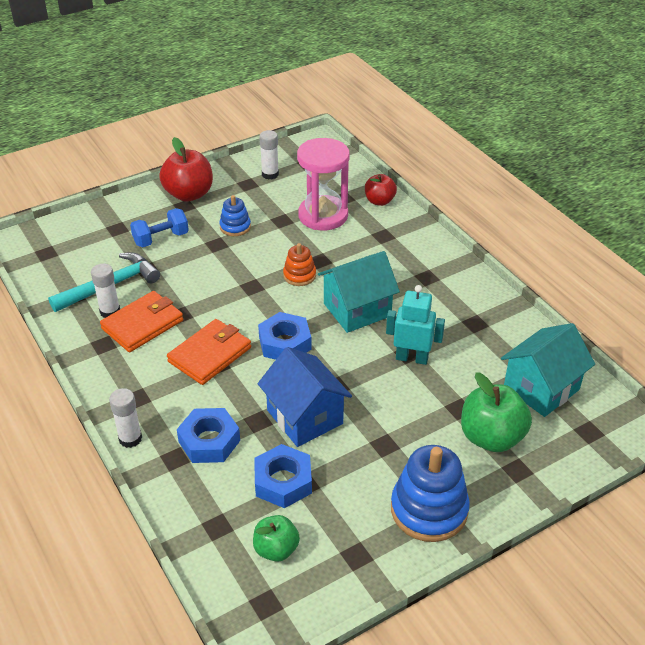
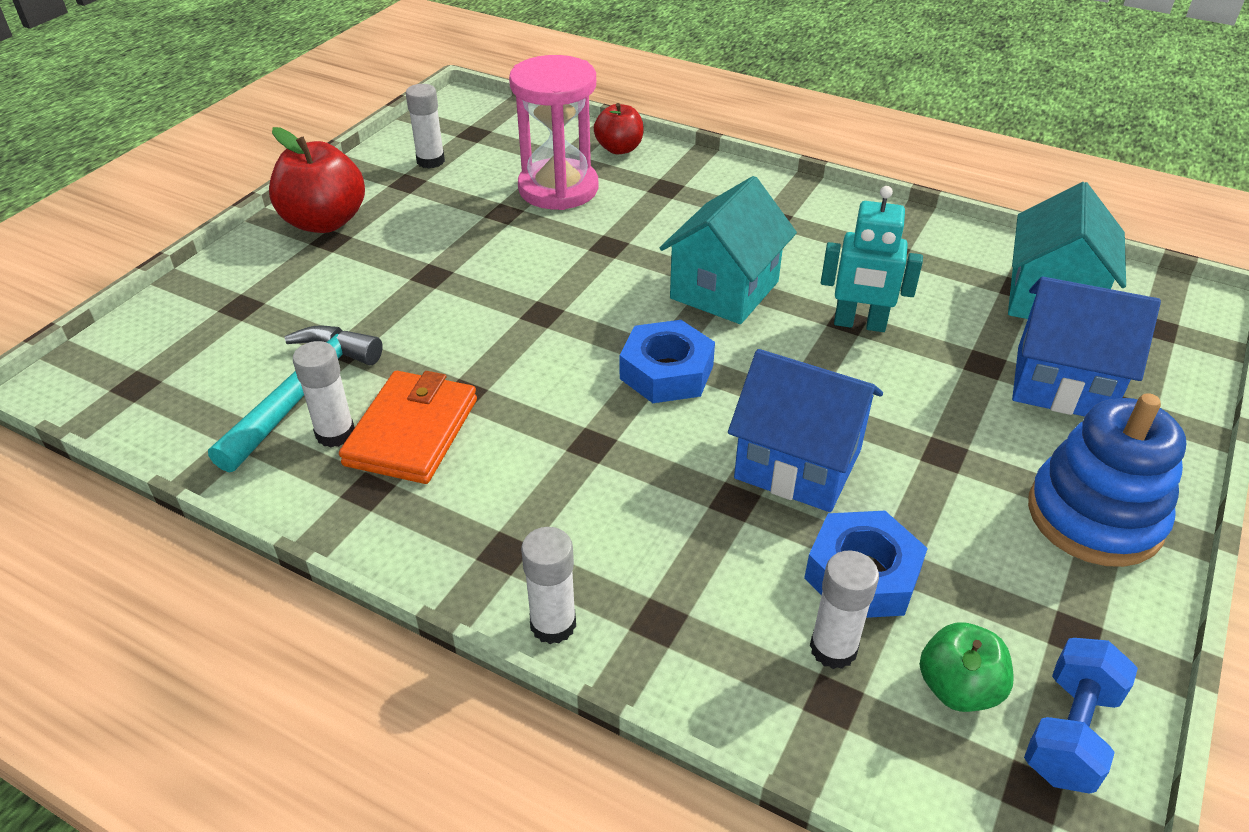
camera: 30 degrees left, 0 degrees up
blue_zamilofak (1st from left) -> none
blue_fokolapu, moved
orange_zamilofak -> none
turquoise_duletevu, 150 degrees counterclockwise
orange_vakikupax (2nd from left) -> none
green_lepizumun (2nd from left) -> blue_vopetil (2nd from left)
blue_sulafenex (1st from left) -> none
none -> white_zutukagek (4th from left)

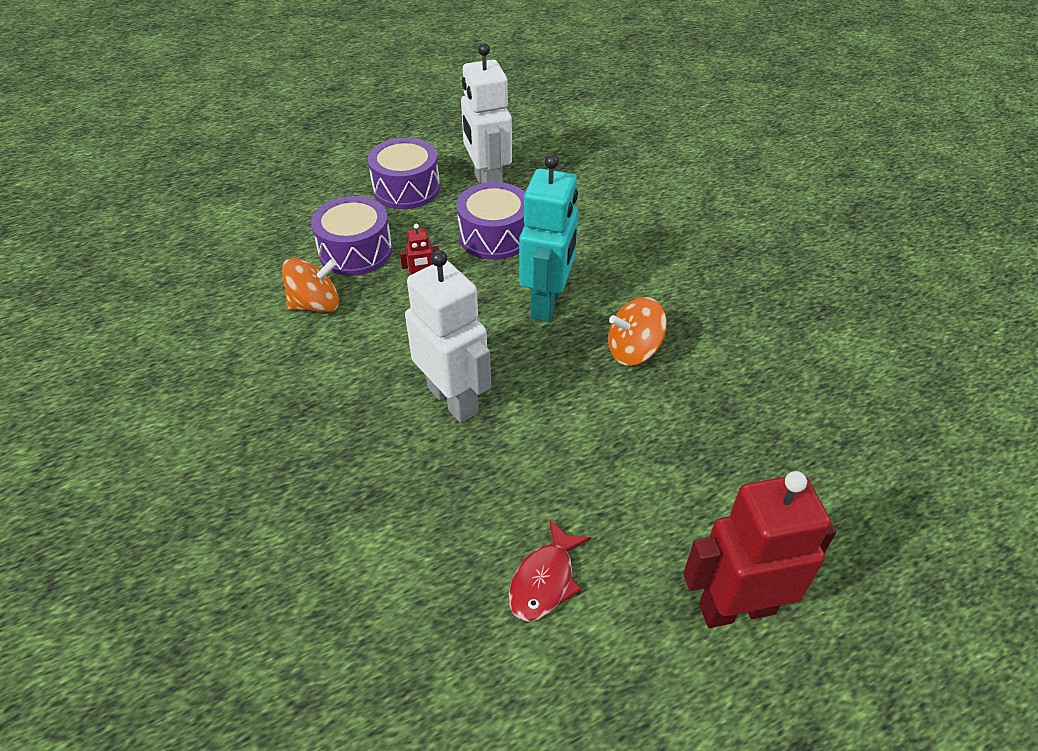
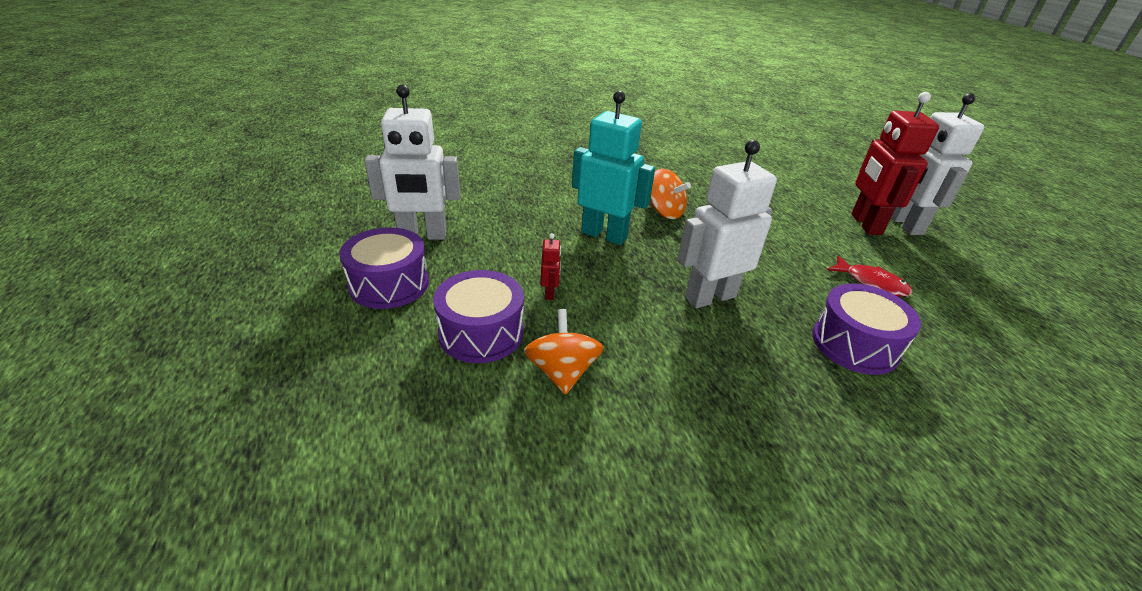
camera: 80 degrees left, 10 degrees down
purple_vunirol (3rd from left), moved
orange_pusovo (2nd from left), 45 degrees counterclockwise
none -> white_duletevu (3rd from left)

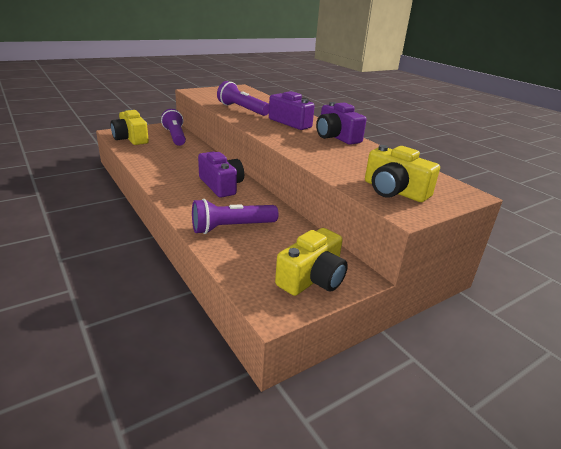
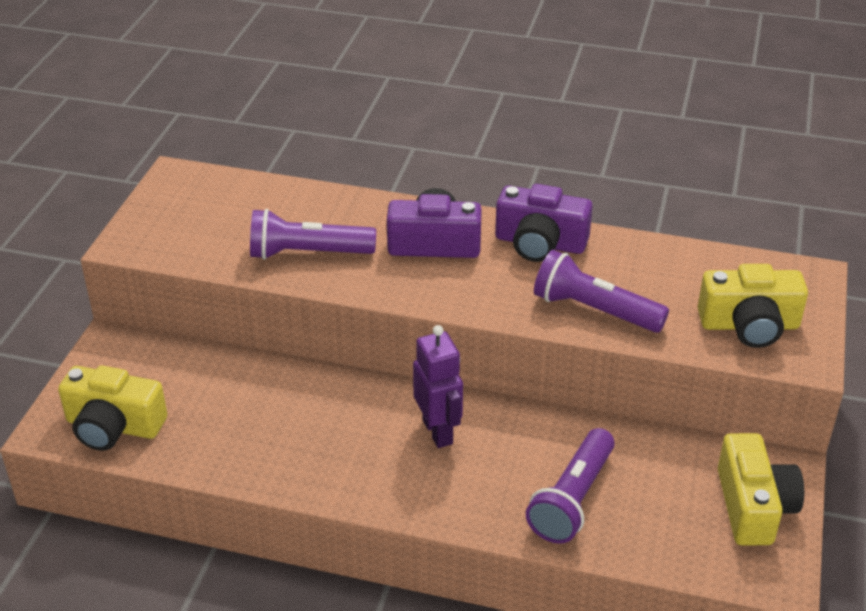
camera: 40 degrees left, 10 degrees up
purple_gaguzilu (1st from left in the first image) -> purple_gaguzilu (3rd from left), moved
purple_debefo (1st from left) -> purple_duletevu

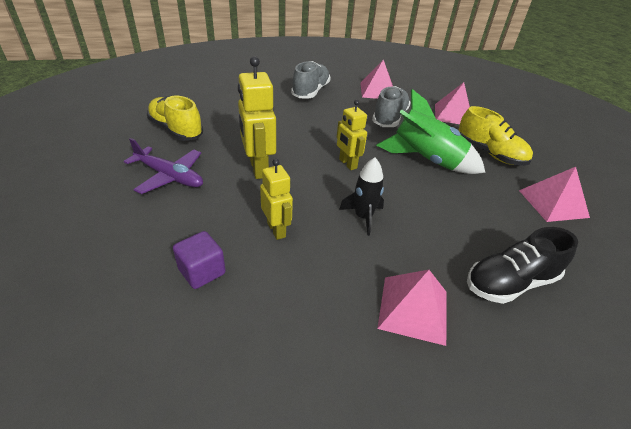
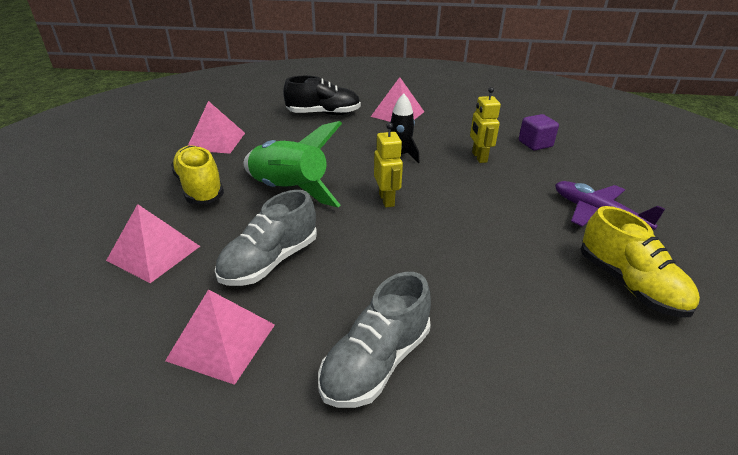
camera: 160 degrees left, 5 degrees down
yellow_duletevu (1st from left) -> none

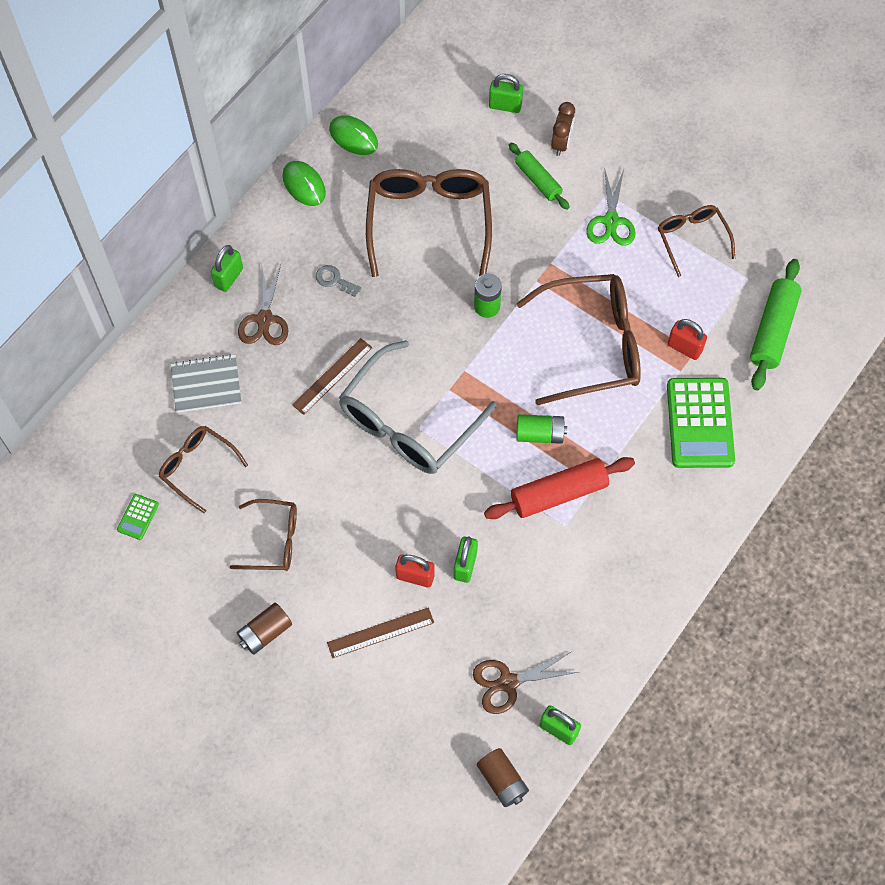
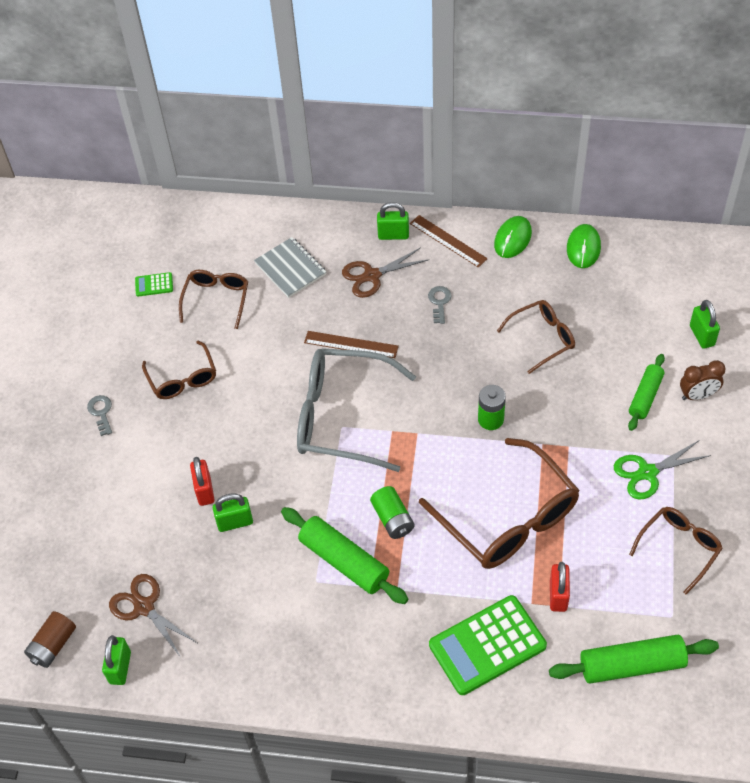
camera: 65 degrees right, 10 degrees down
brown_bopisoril (3rd from left in the first image) -> brown_bopisoril (4th from left), x0.55
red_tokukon -> green_tokukon (1st from left)
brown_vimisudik (1st from left) -> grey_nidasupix (1st from left)
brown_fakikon (2nd from left), moved

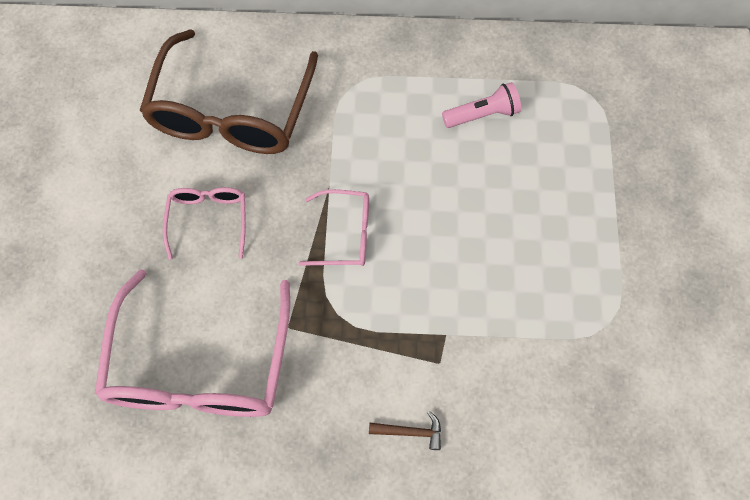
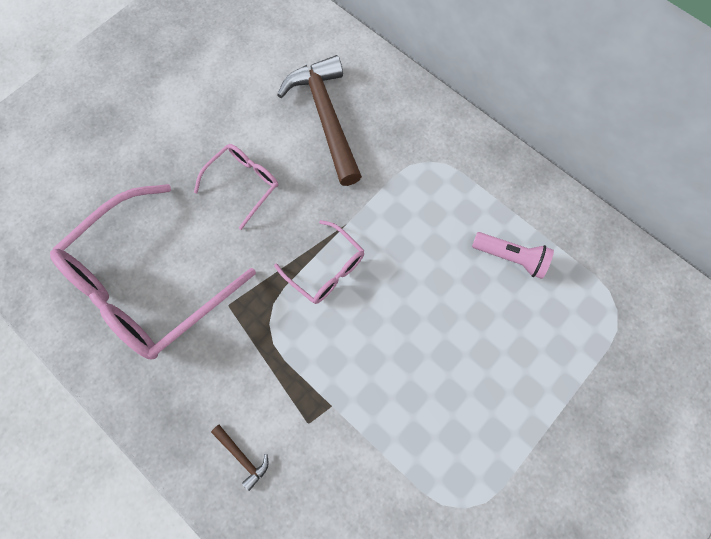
camera: 40 degrees right, 5 degrees up
brown_bopisoril -> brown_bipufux (2nd from left)

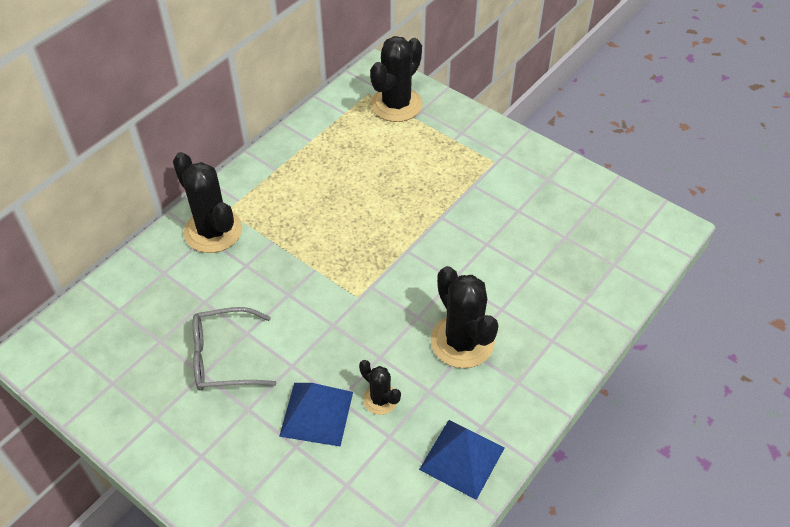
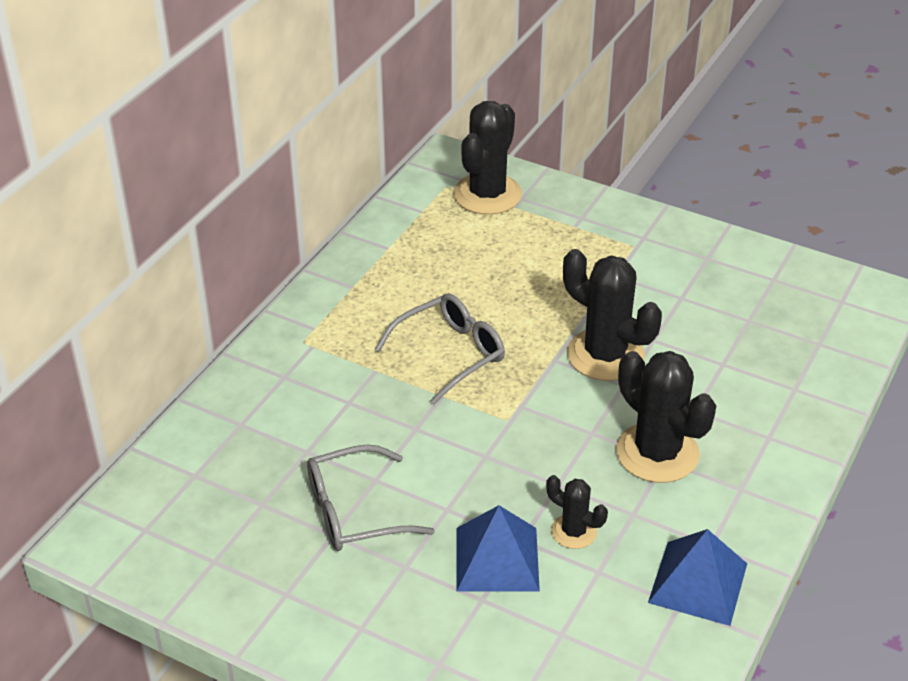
camera: 10 degrees left, 10 degrees down
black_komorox (1st from left in the first image) -> black_komorox (3rd from left), moved
none -> grey_bopisoril (2nd from left)

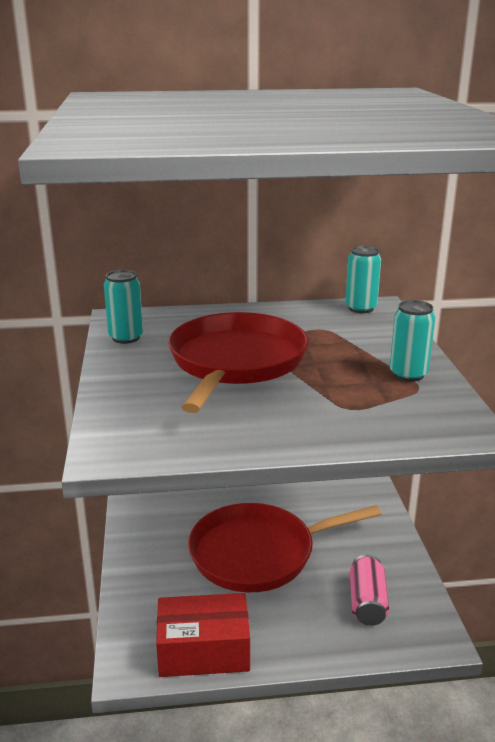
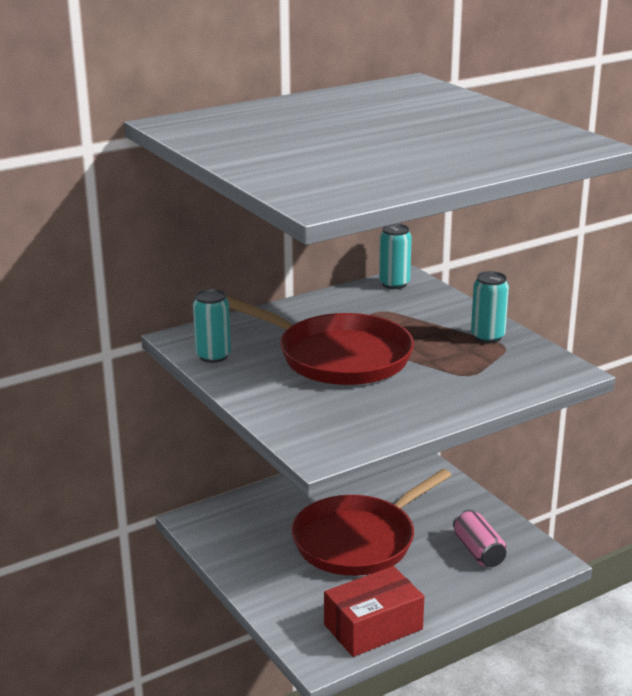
camera: 25 degrees left, 0 degrees up
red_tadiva (1st from left), 135 degrees clockwise

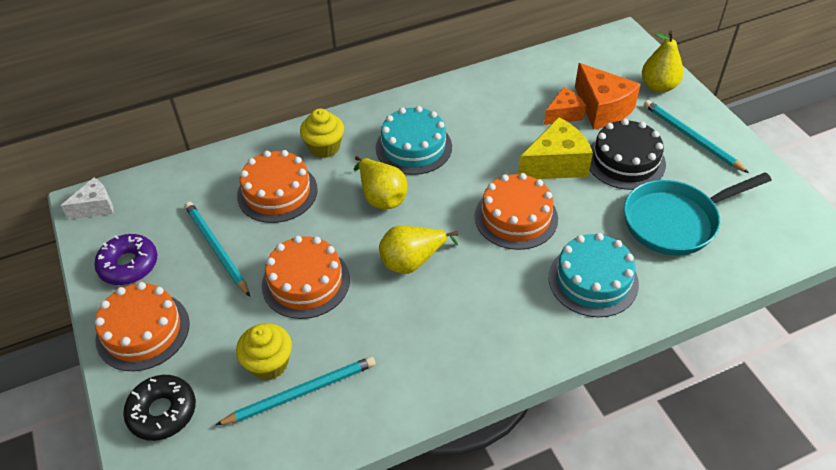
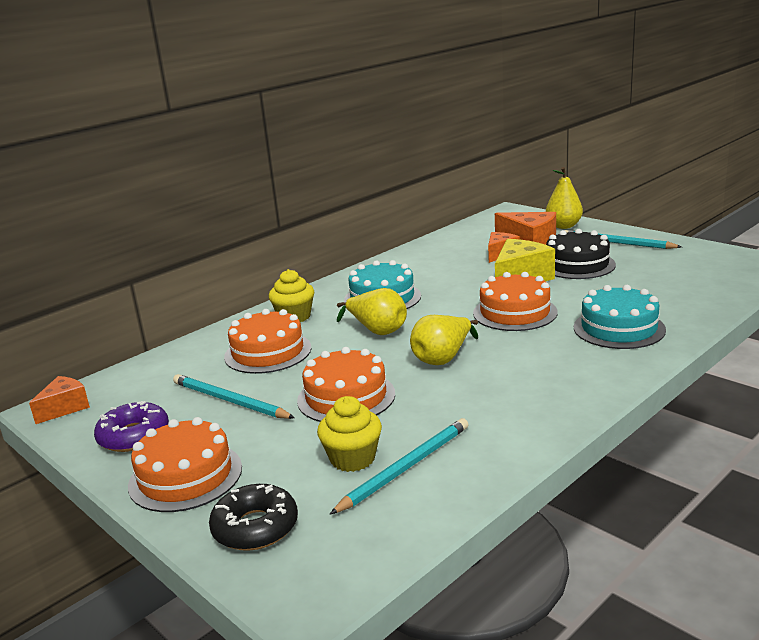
camera: 20 degrees left, 25 degrees down
turquoise_tadiva -> none
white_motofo -> orange_motofo (1st from left)

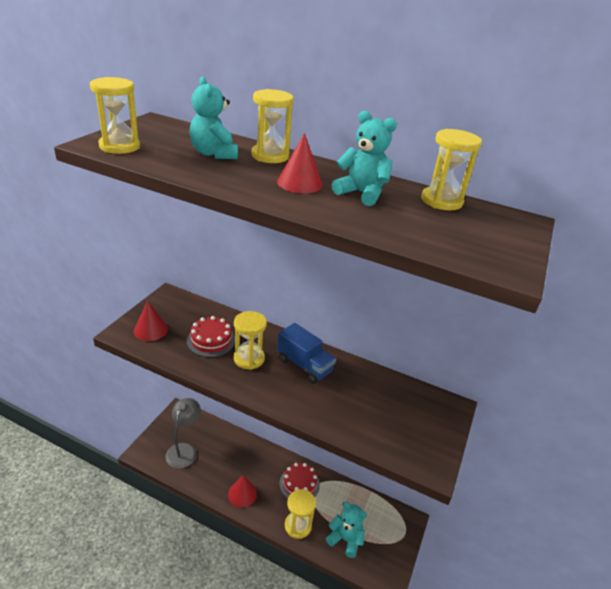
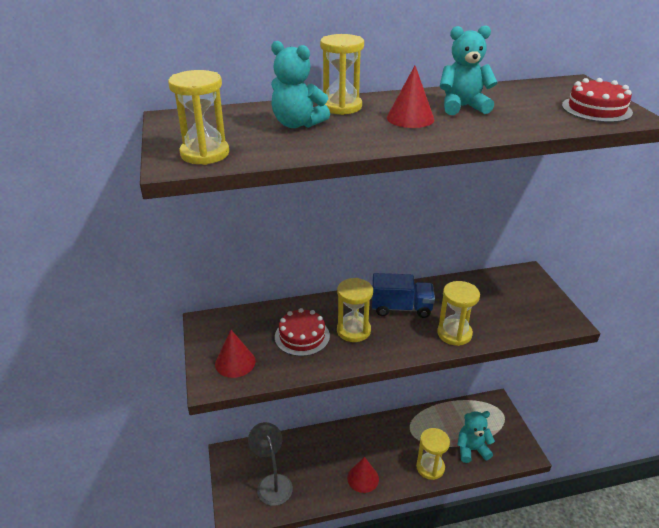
camera: 35 degrees left, 0 degrees up
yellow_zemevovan (5th from left), moved
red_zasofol (2nd from left), moved

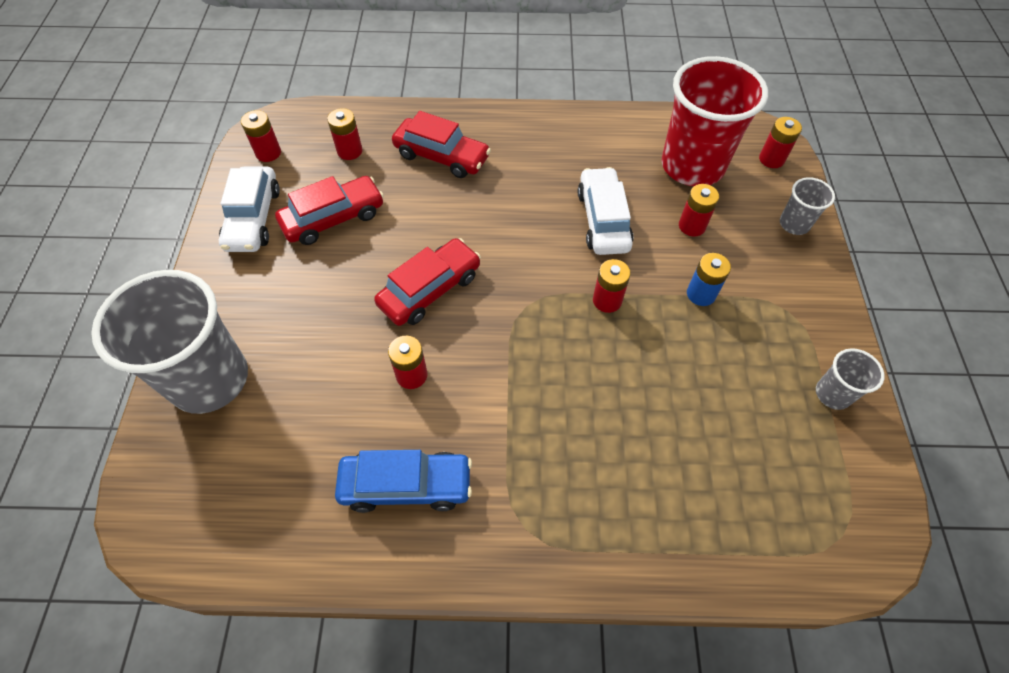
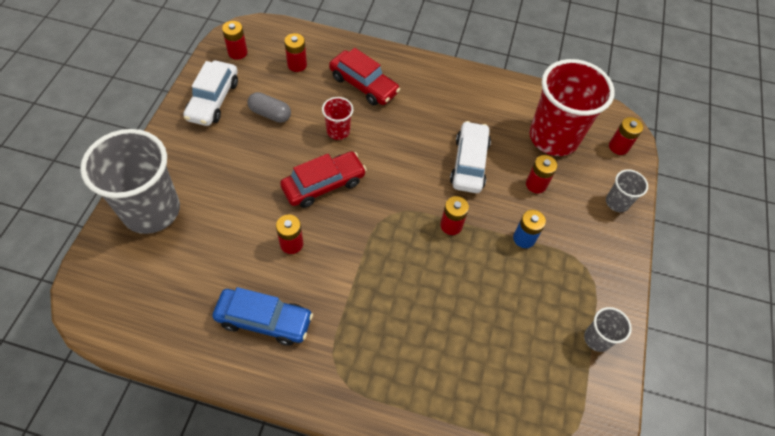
camera: 10 degrees right, 0 degrees up
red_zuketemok (1st from left) -> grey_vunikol
none -> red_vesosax (1st from left)

